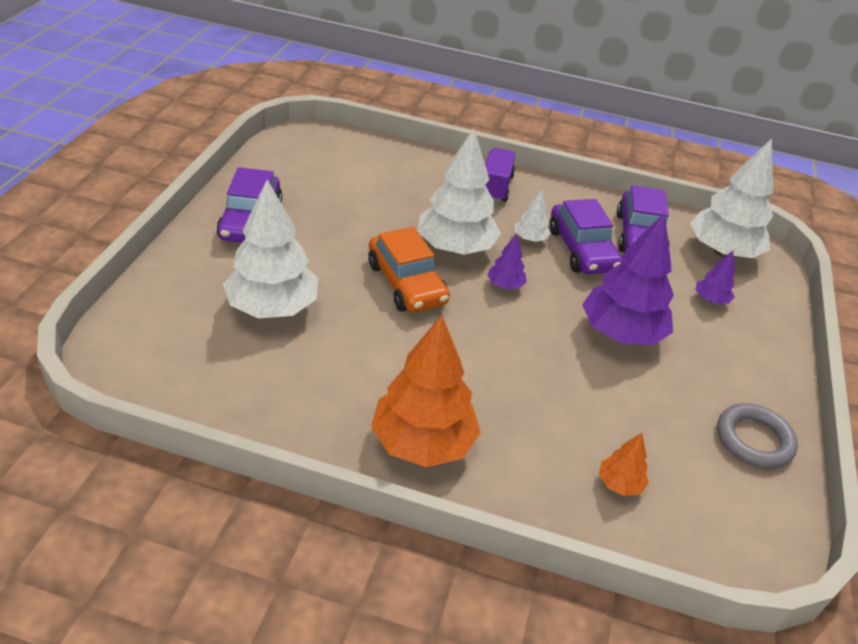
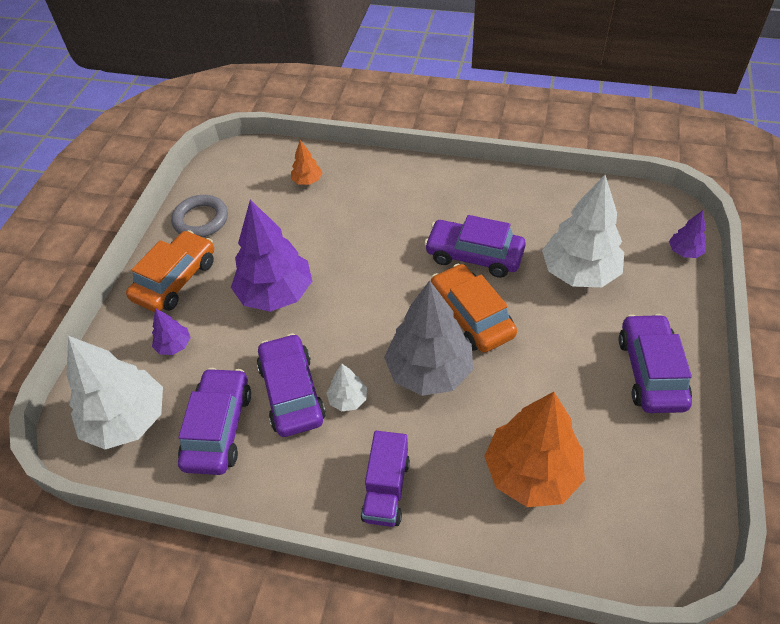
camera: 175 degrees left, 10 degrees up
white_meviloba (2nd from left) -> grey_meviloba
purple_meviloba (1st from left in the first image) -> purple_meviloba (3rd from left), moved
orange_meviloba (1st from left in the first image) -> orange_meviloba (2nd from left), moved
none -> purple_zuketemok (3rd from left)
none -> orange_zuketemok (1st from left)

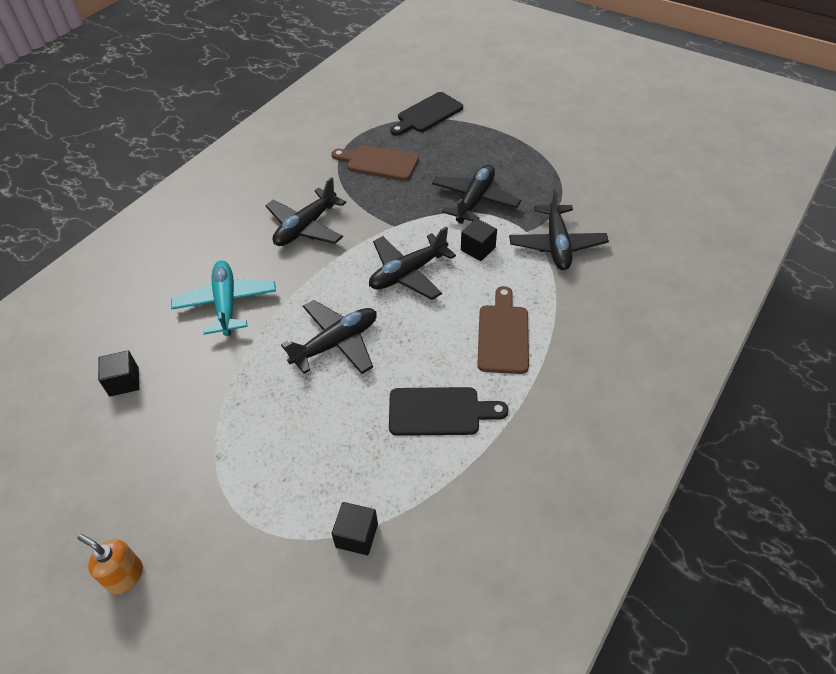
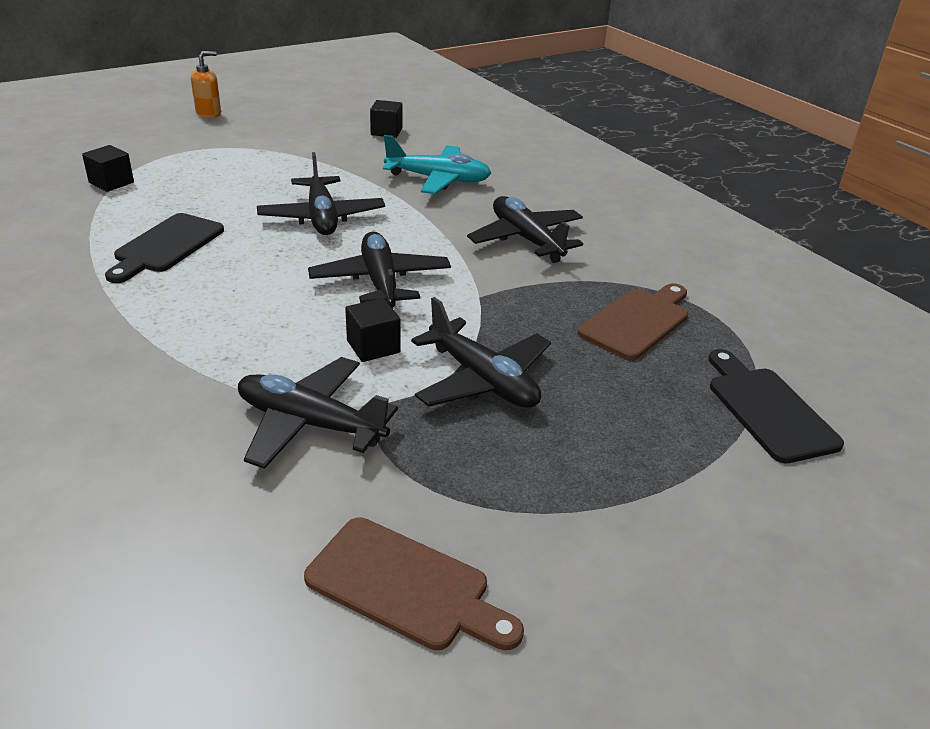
camera: 110 degrees right, 15 degrees down
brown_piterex (2nd from left in the first image) -> brown_piterex (1st from left), moved

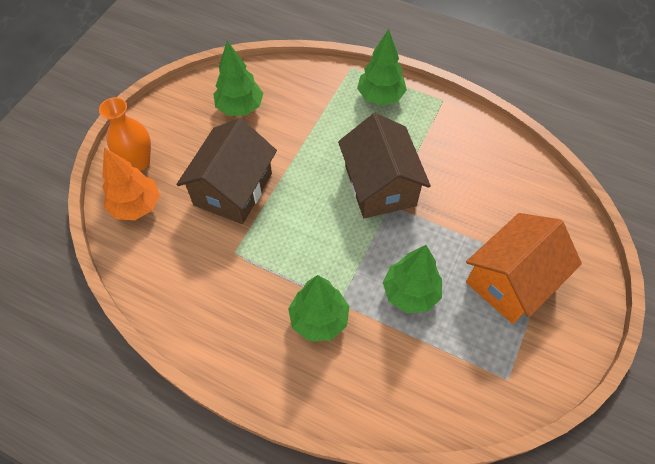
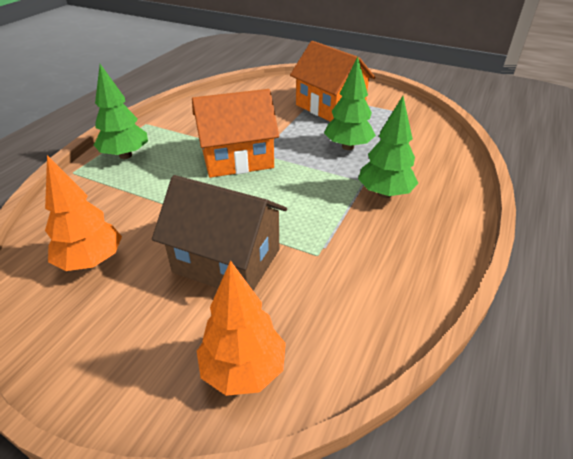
camera: 90 degrees left, 20 degrees down
green_meviloba (1st from left) -> orange_meviloba (1st from left)
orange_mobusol -> none
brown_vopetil (2nd from left) -> orange_vopetil (1st from left)

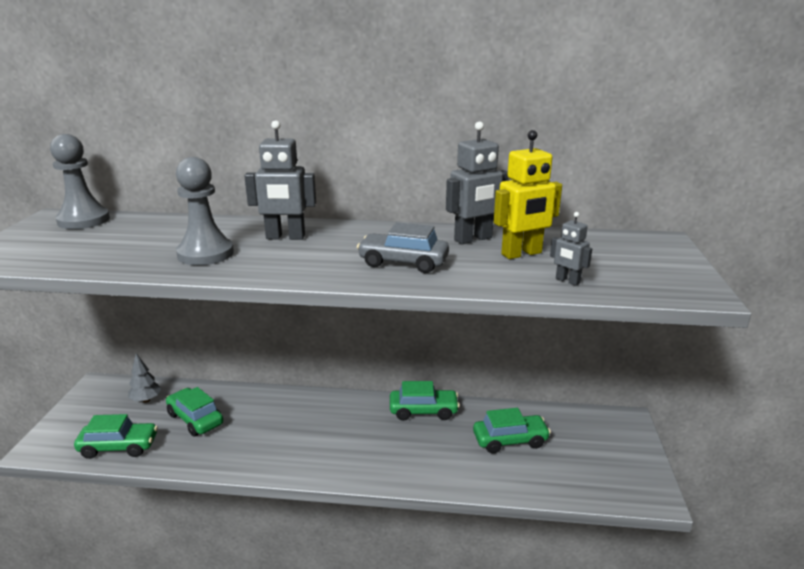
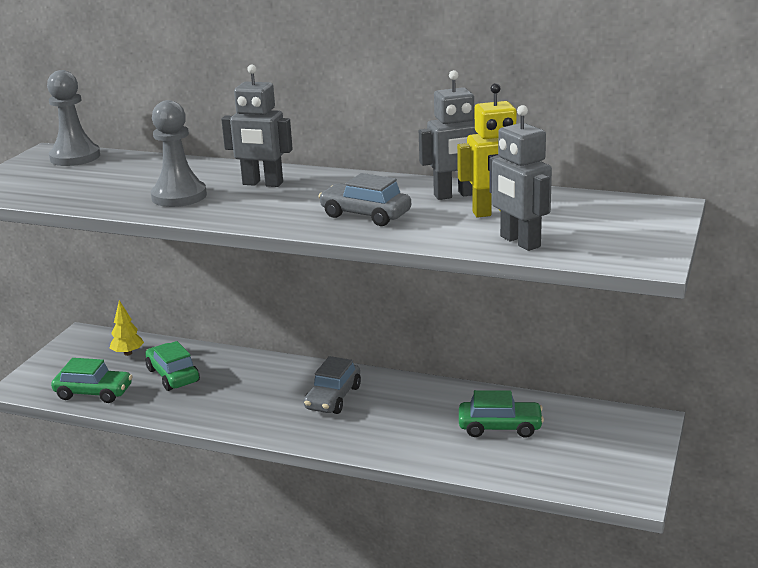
camera: 15 degrees right, 0 degrees up
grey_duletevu (3rd from left), x1.85
grey_meviloba -> yellow_meviloba
green_zuketemok (3rd from left) -> none
none -> grey_zuketemok (1st from left)

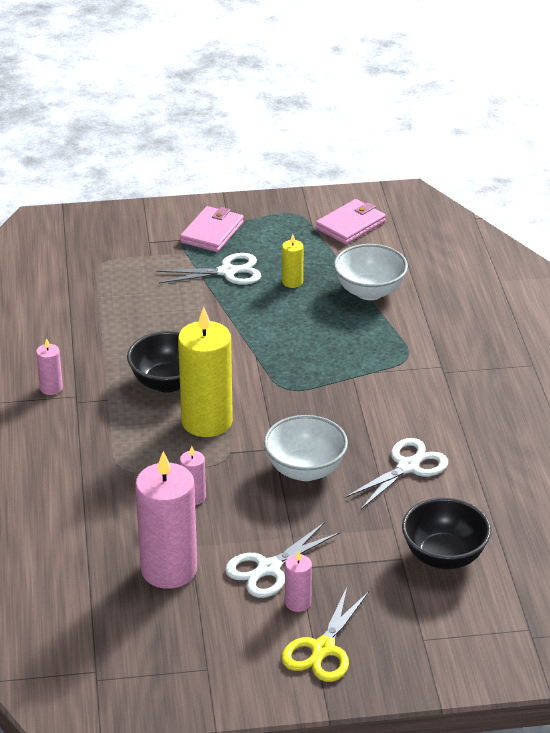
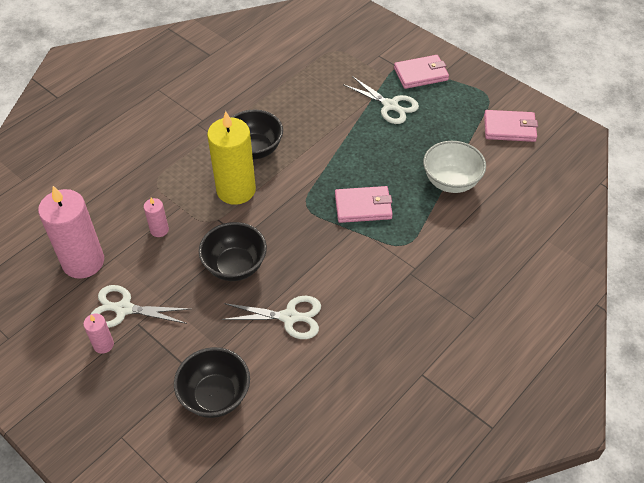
camera: 50 degrees right, 15 degrees up
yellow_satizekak (2nd from left) -> none
pink_satizekak (1st from left) -> none
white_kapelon (1st from left) -> black_kapelon (2nd from left)
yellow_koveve -> none
none -> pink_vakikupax (1st from left)

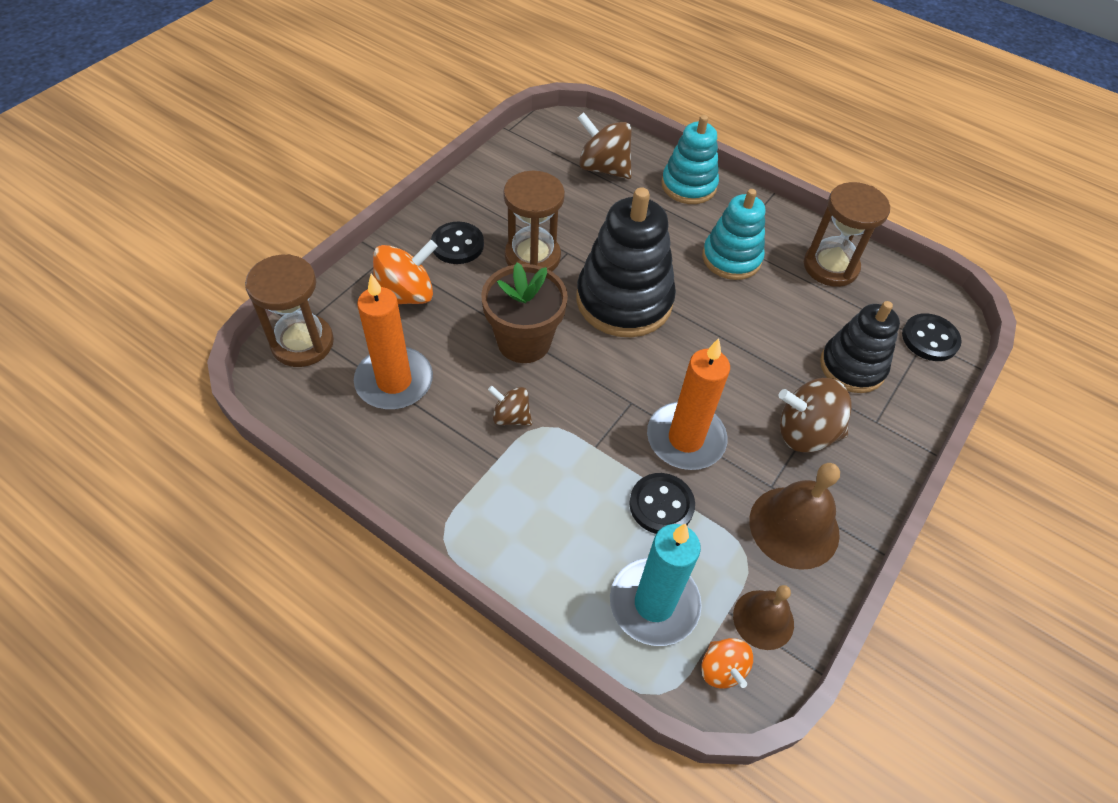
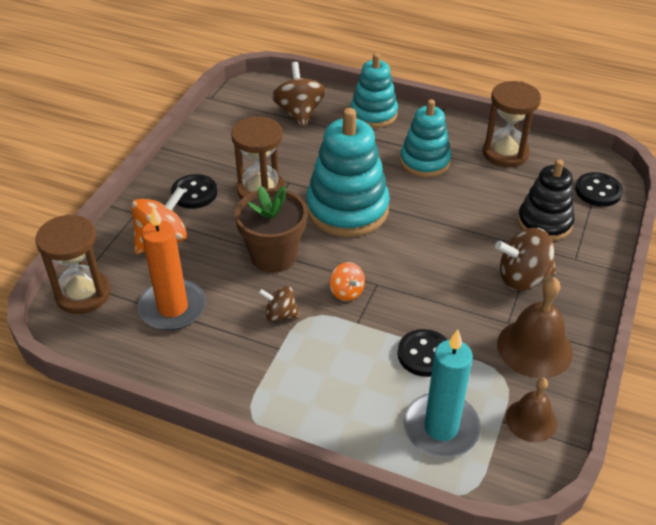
camera: 10 degrees left, 10 degrees down
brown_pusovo (2nd from left), 60 degrees clockwise
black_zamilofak (1st from left) -> turquoise_zamilofak (1st from left)
orange_satizekak (2nd from left) -> none
orange_pusovo (2nd from left), moved

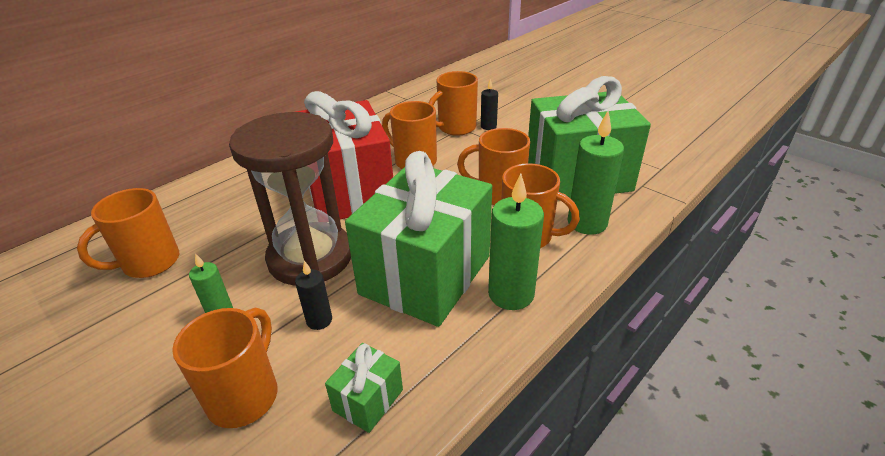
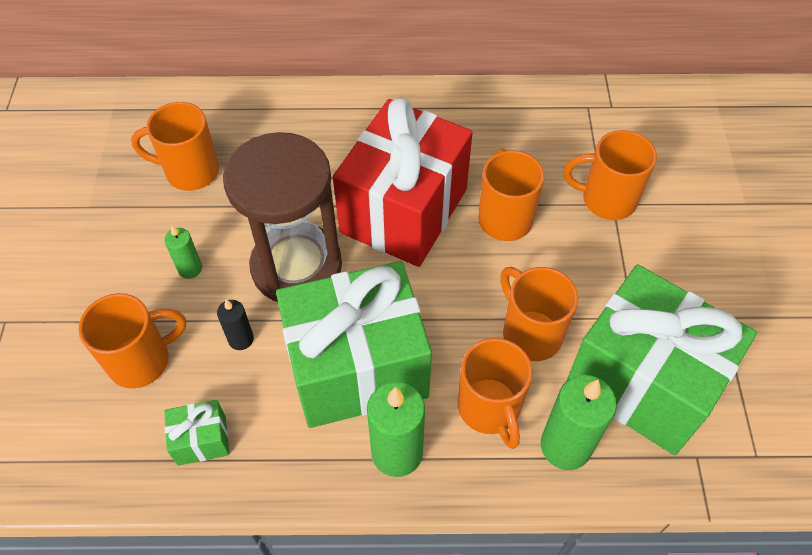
camera: 45 degrees right, 20 degrees up
black_satizekak (2nd from left) -> none

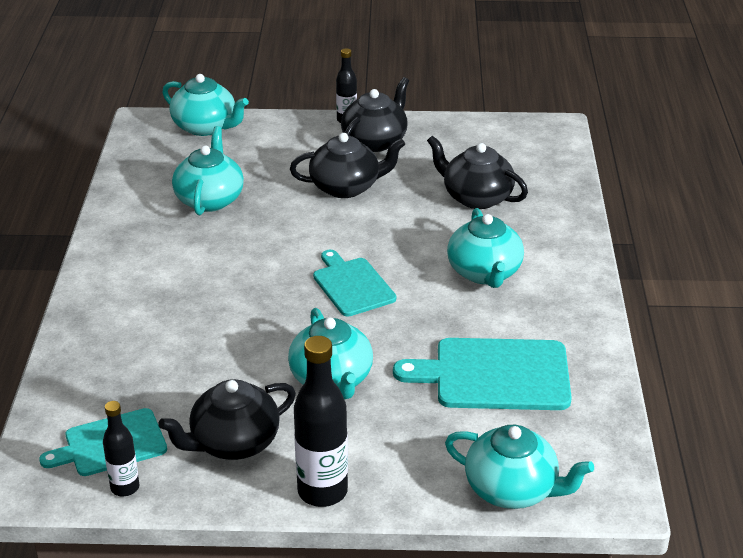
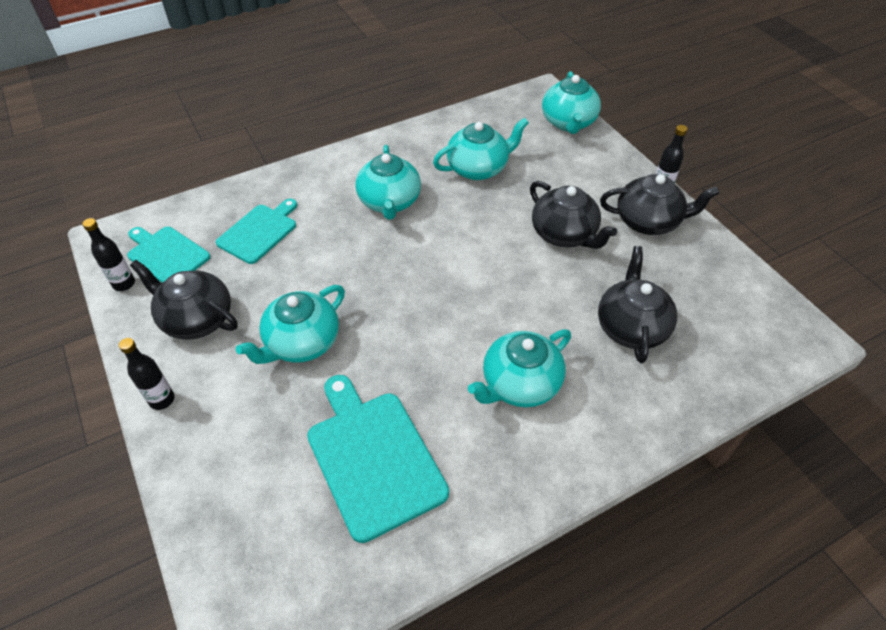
camera: 60 degrees right, 15 degrees up
turquoise_piterex (2nd from left), moved
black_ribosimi (2nd from left), x0.58
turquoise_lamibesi (5th from left in the first image) -> turquoise_lamibesi (2nd from left), moved

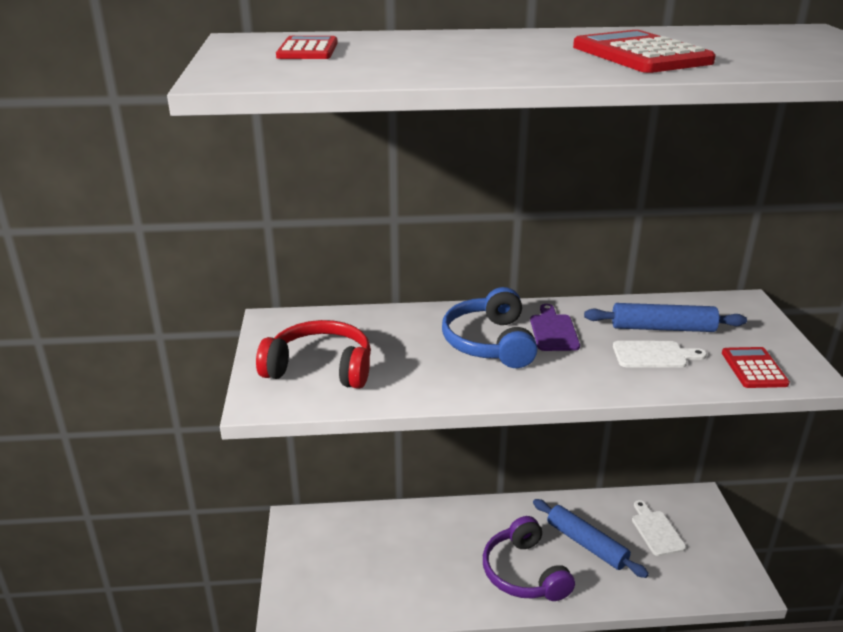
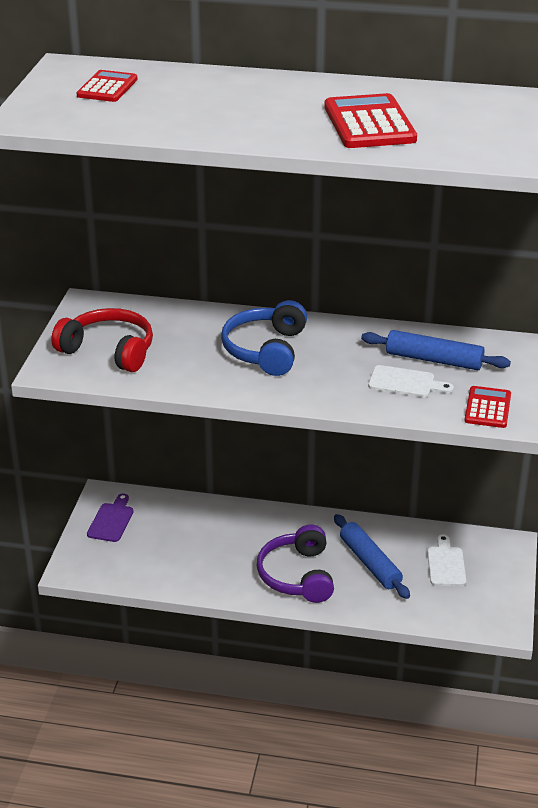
camera: 15 degrees right, 5 degrees up
purple_piterex, moved

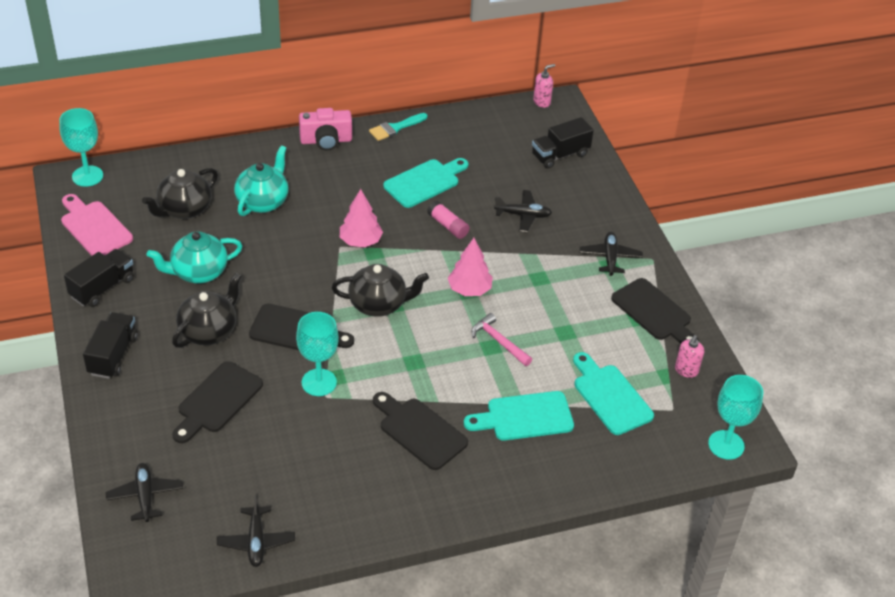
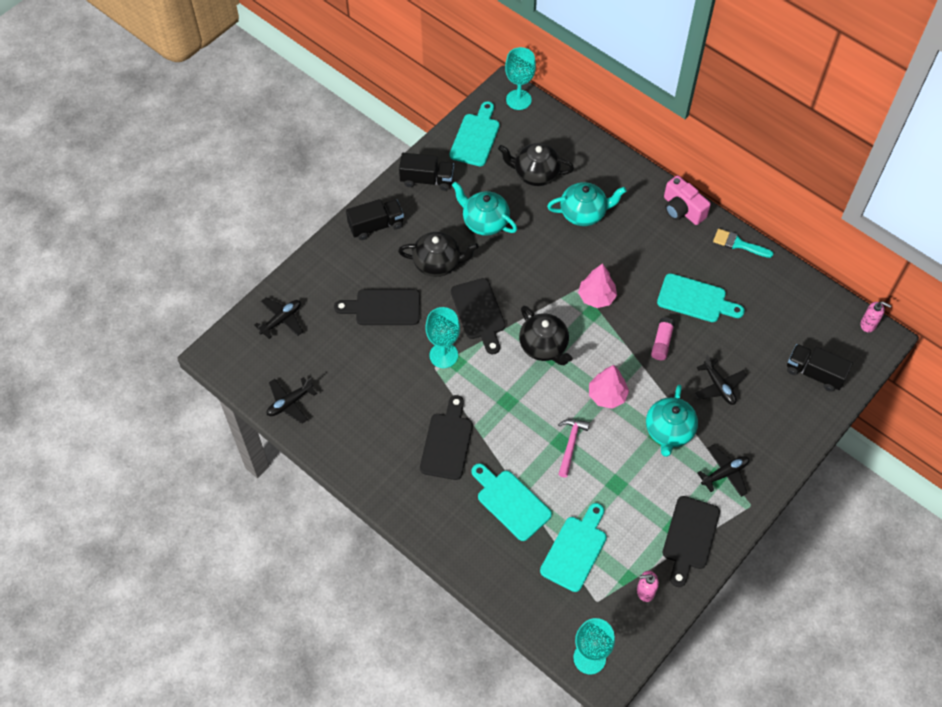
camera: 60 degrees right, 15 degrees up
pink_piterex -> turquoise_piterex (1st from left)
none -> turquoise_lamibesi (3rd from left)

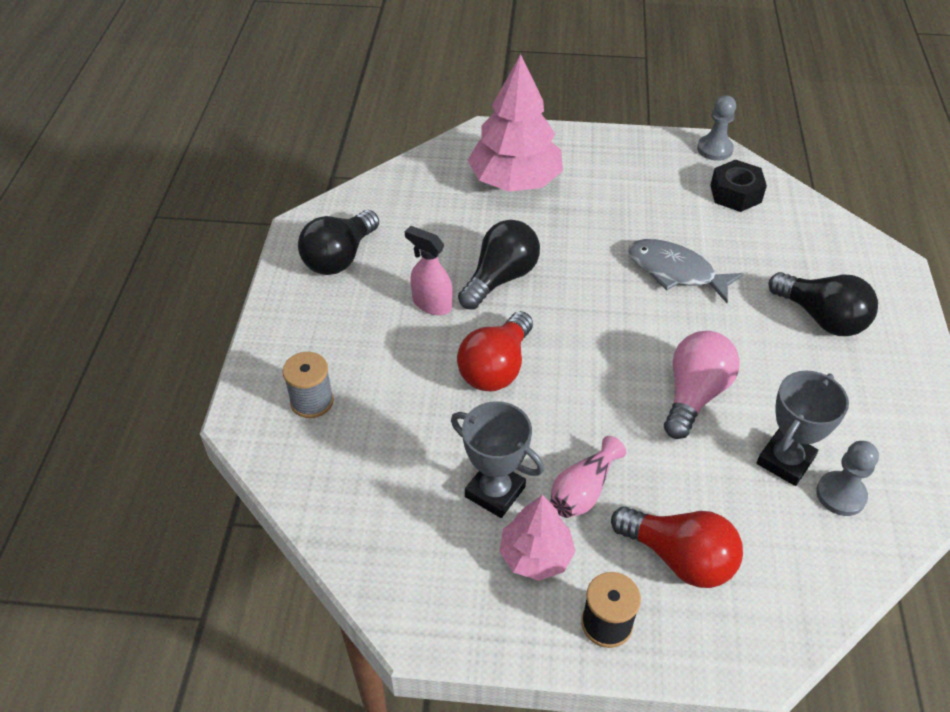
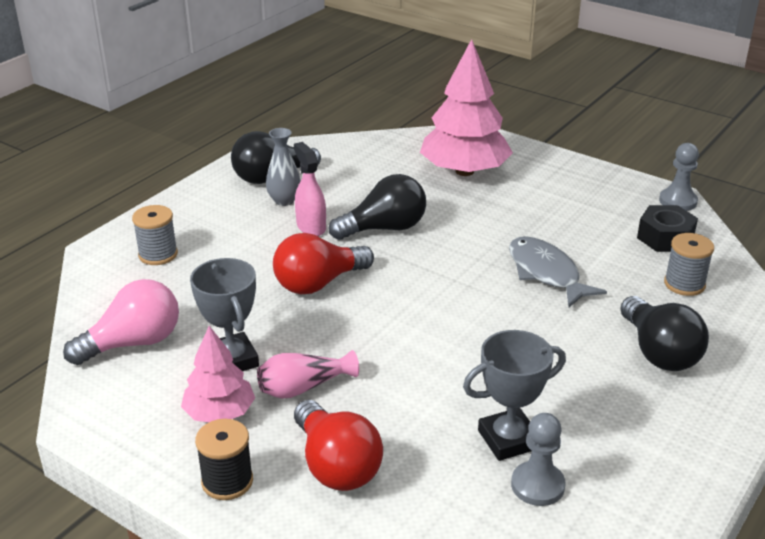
camera: 30 degrees right, 15 degrees down
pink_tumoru, moved
none -> grey_mobusol
none -> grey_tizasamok (2nd from left)

